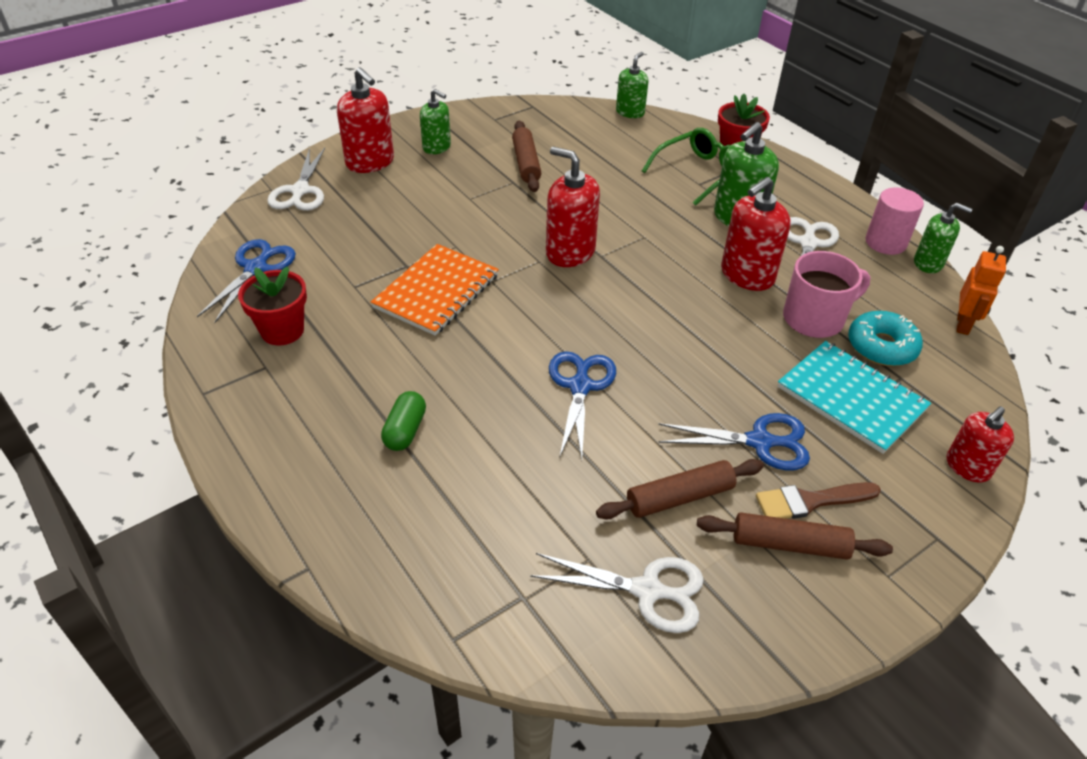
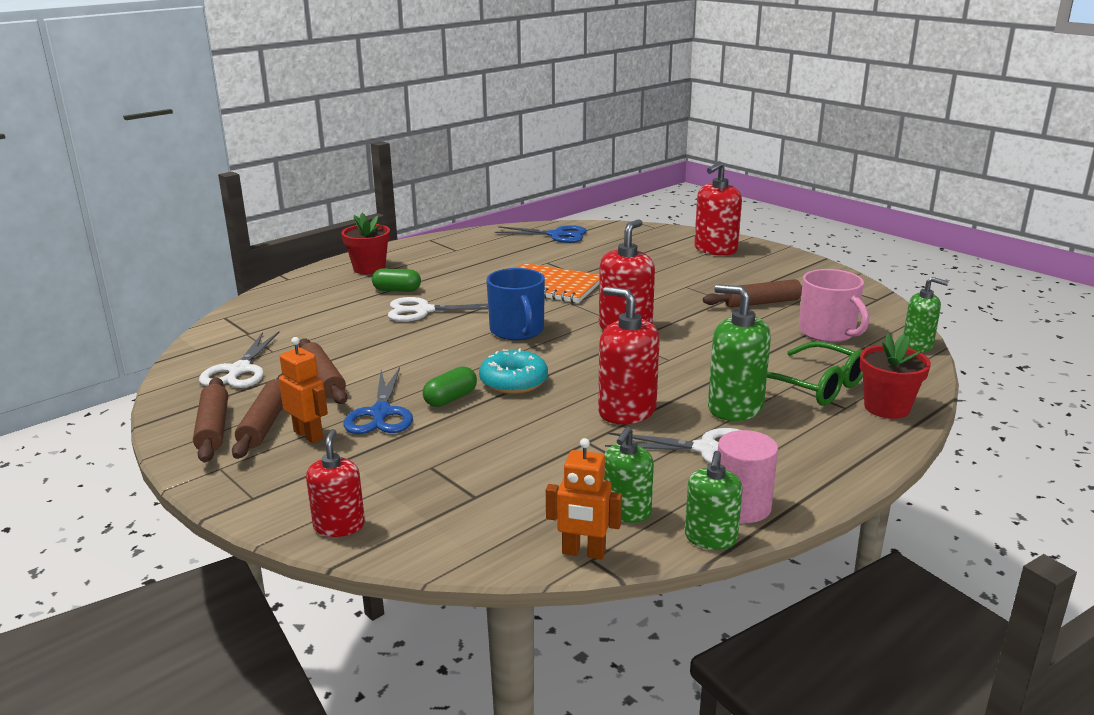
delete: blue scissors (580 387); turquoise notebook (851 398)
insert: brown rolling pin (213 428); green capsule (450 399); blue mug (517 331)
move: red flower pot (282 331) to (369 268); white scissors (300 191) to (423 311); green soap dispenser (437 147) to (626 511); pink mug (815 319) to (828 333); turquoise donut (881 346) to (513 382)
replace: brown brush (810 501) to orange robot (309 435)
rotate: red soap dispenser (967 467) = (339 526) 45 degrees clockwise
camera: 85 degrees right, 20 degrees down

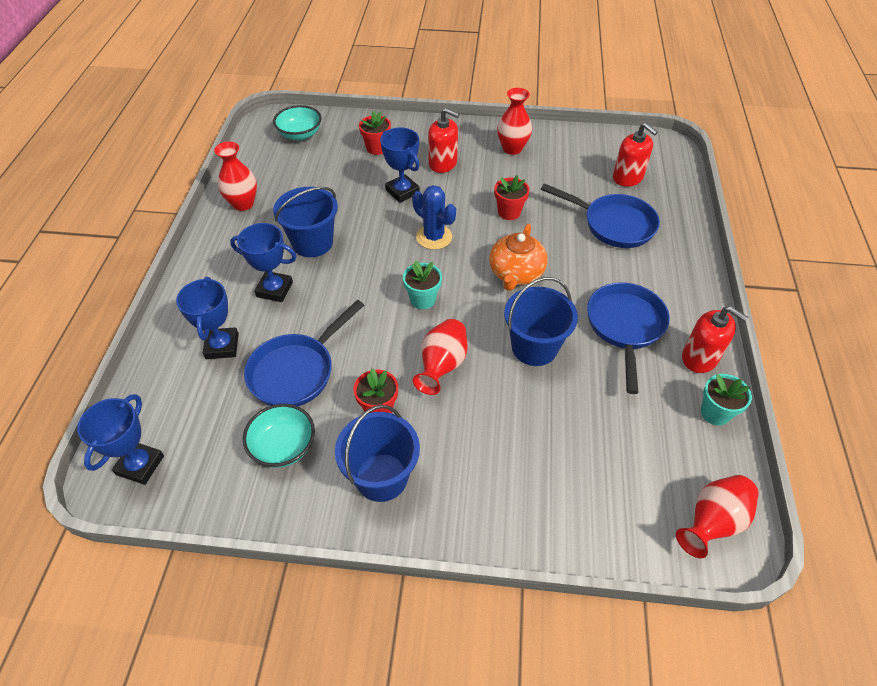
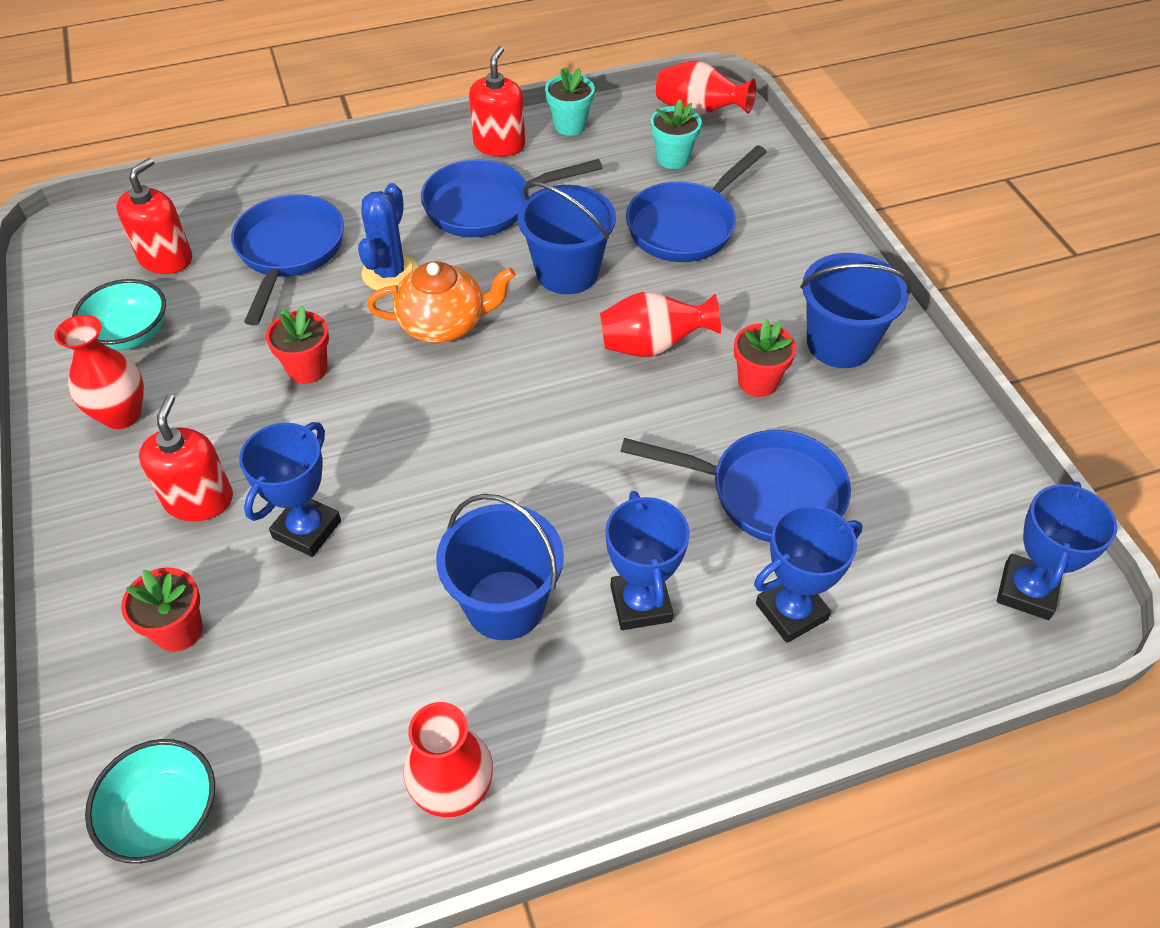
insert: blue pan (686 226)
move: turquoise bowl (283 446) to (130 334); turquoise flower pot (423 299) to (673 158); blue cactus (434 237) to (390 273)
rotate: blue trophy (140 465) = (1026 591) 60 degrees counterclockwise
camera: 115 degrees left, 0 degrees up

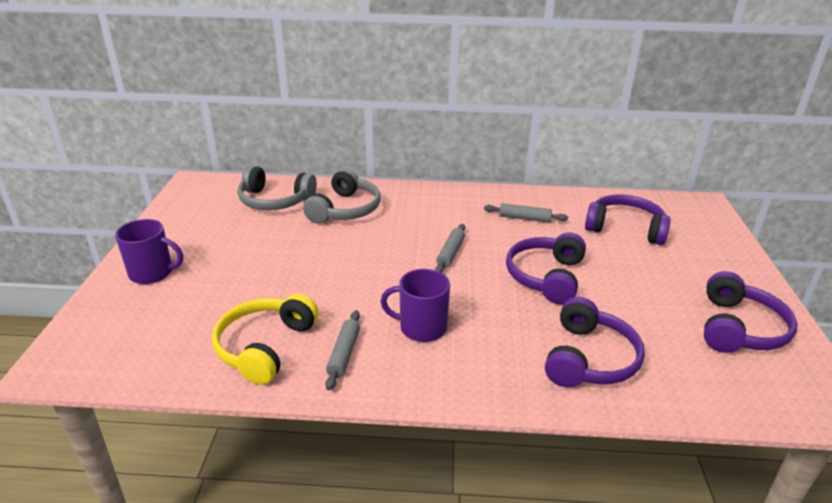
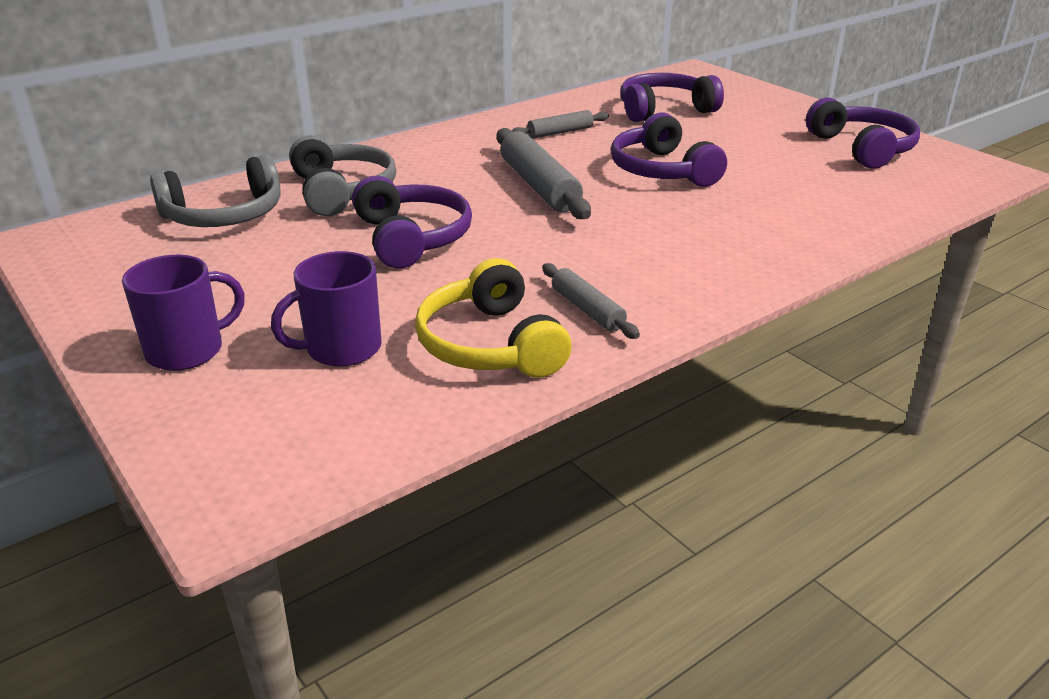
move: purple mug (421 328) to (341 348); purple headphones (589 359) to (411 238)
resize: grey rolling pin (450 253) = (539 186) x1.75
camera: 40 degrees left, 0 degrees up

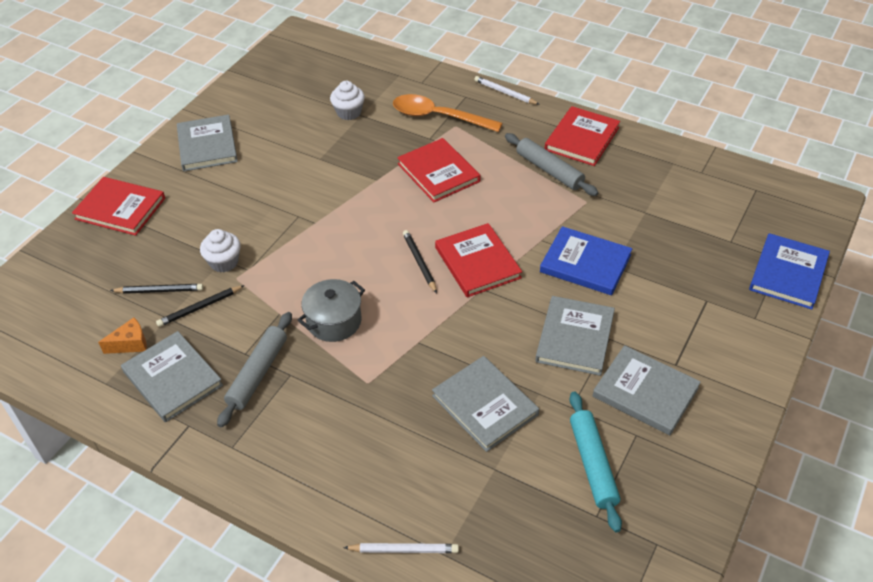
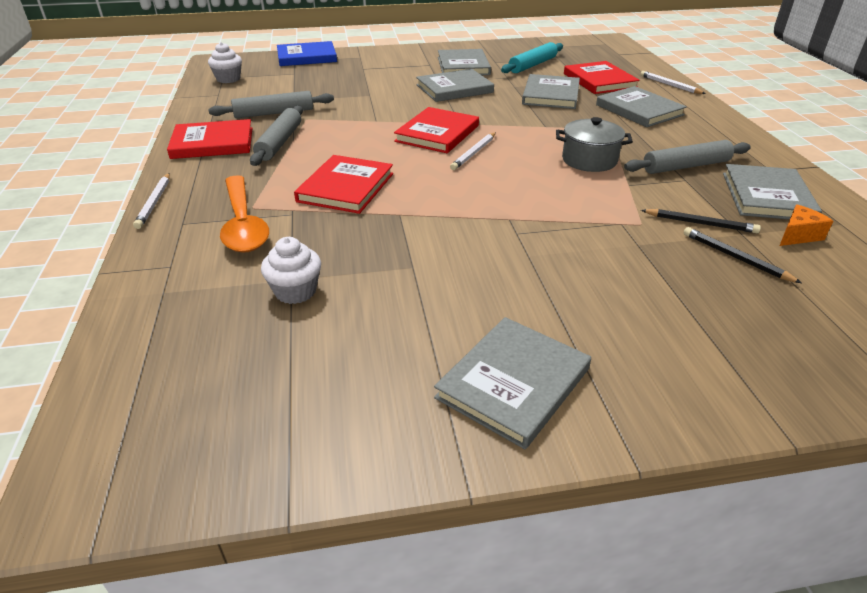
delete: blue book (585 263)
insert: grey rolling pin (274 113); grey book (639 110)
move: red book (120 209) to (599 81); white cupcake (224 262) to (228 79)
recolor: black pencil (419 262) to white pencil (473 153)
rotate: orange cheese (130 344) = (798 235) 120 degrees clockwise
camera: 130 degrees left, 10 degrees down

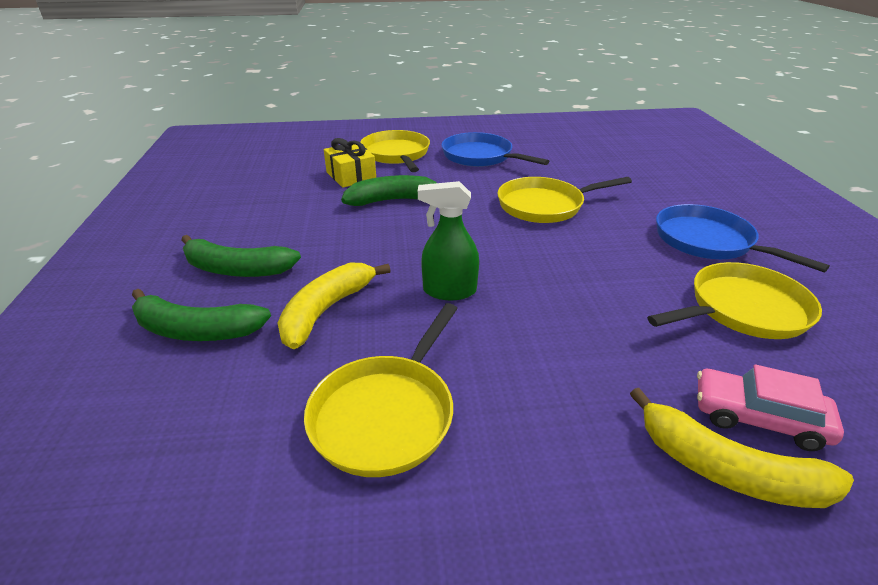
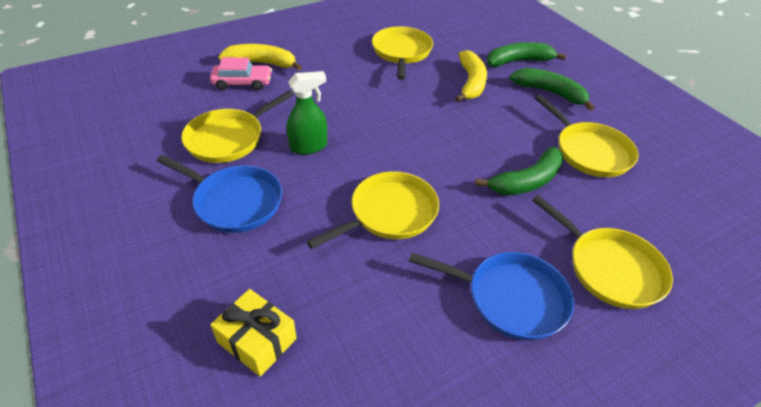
insert: yellow pan (589 151)
move: yellow gift (351 176) to (257 340); green spray bottle (449 291) to (309 146)
rotate: green banana (237 269) = (550 93) 45 degrees clockwise
camera: 155 degrees right, 10 degrees up

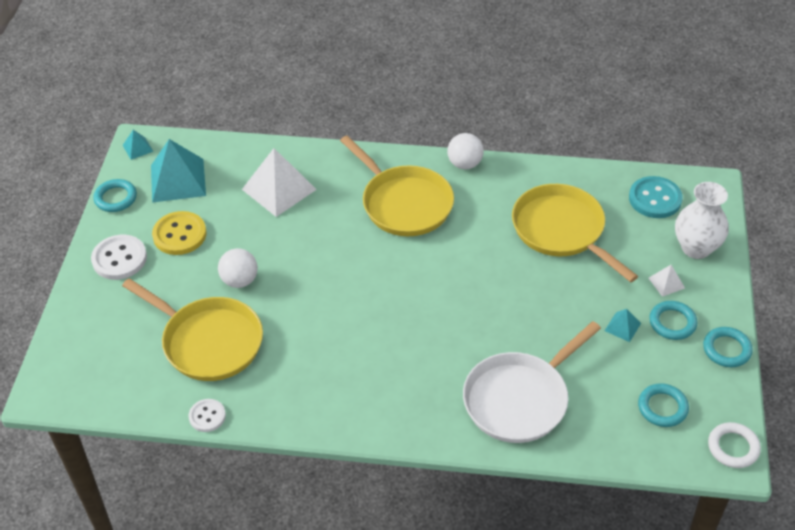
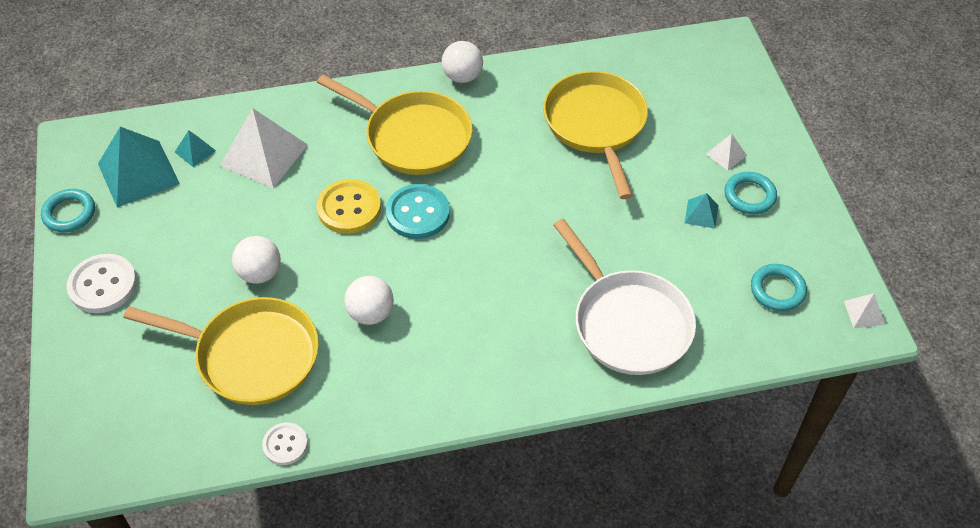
delete: white vase (696 248); turquoise ring (726 349)
insert: white ball (371 313)
move: turquoise pyramid (137 148) to (195 151); yellow button (179 235) to (349 208); turquoise button (655 199) to (418 213)
replace: white ring (733 447) to white pyramid (864 312)
rotate: white pan (520 399) = (628 323) 60 degrees counterclockwise; yellow pan (562 230) = (596 125) 45 degrees clockwise
camera: 20 degrees left, 5 degrees up

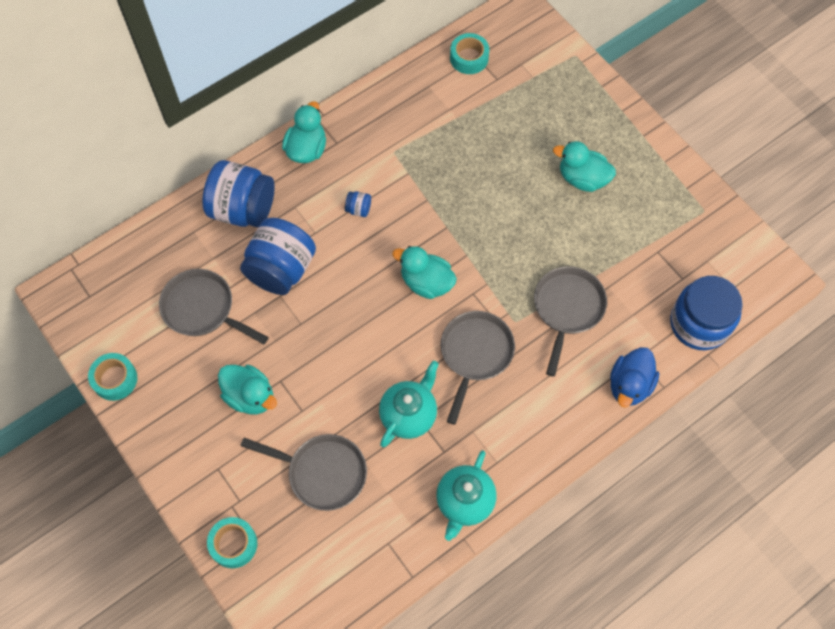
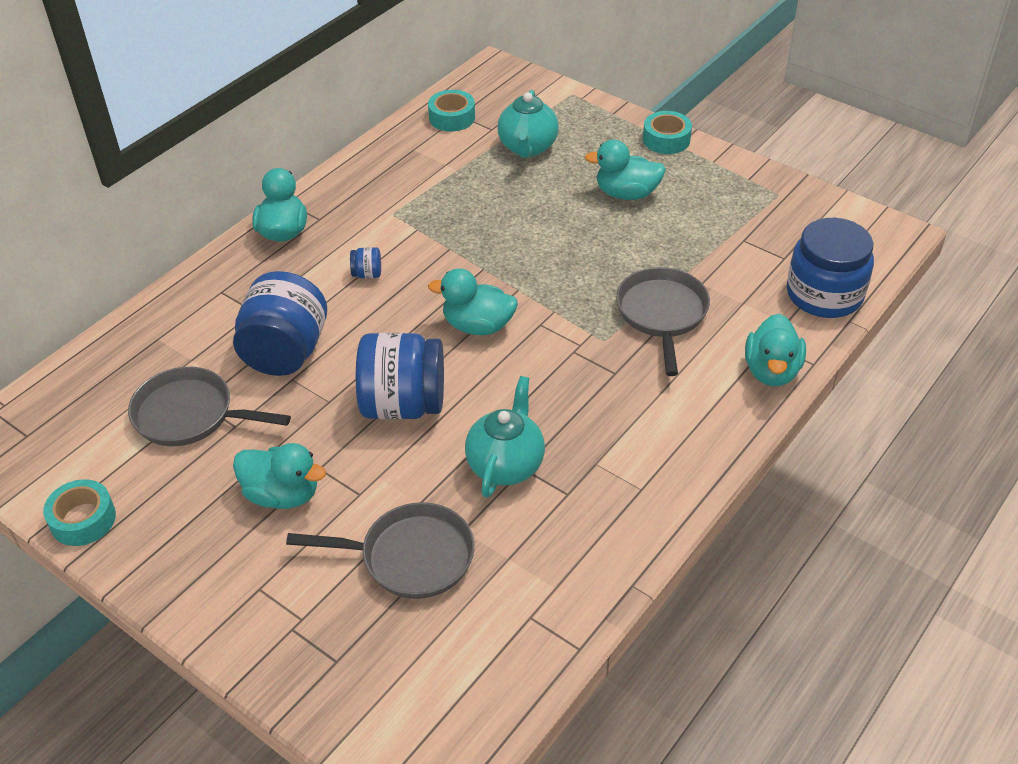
delete: grey pan (475 354)
move: blue jar (243 209) to (403 405); turquoise tape (233 544) to (666 139); turquoise teapot (464 502) to (528 148)
recolor: blue duck (629 385) to turquoise duck (771 371)
camera: 15 degrees left, 20 degrees down

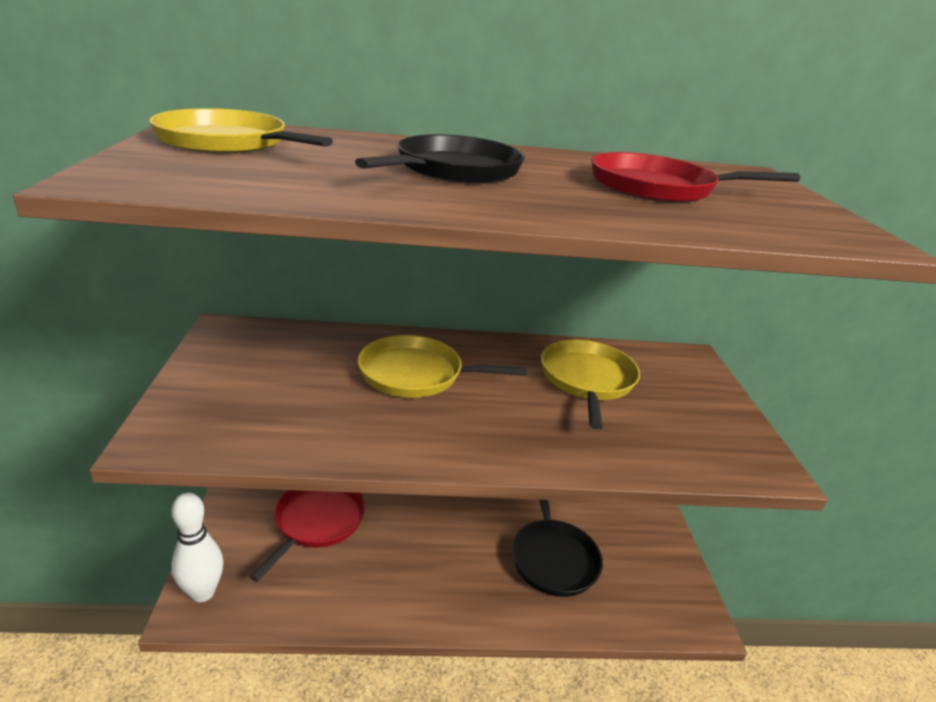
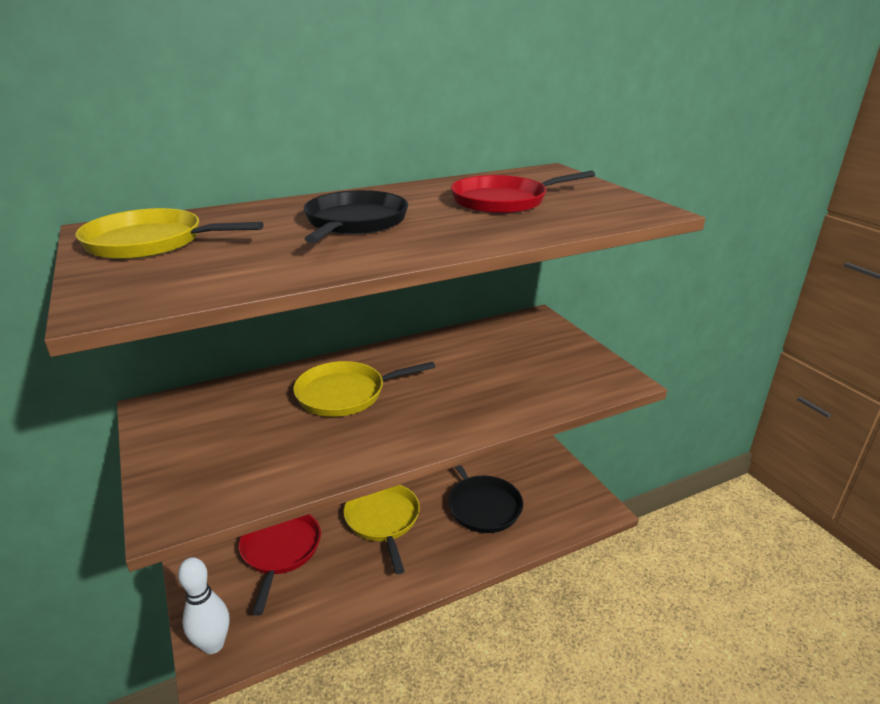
move: yellow pan (587 380) to (383 520)
camera: 20 degrees left, 0 degrees up

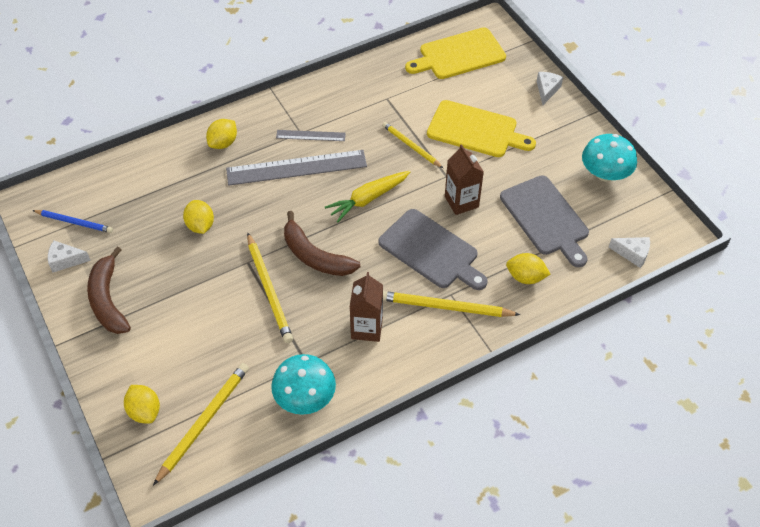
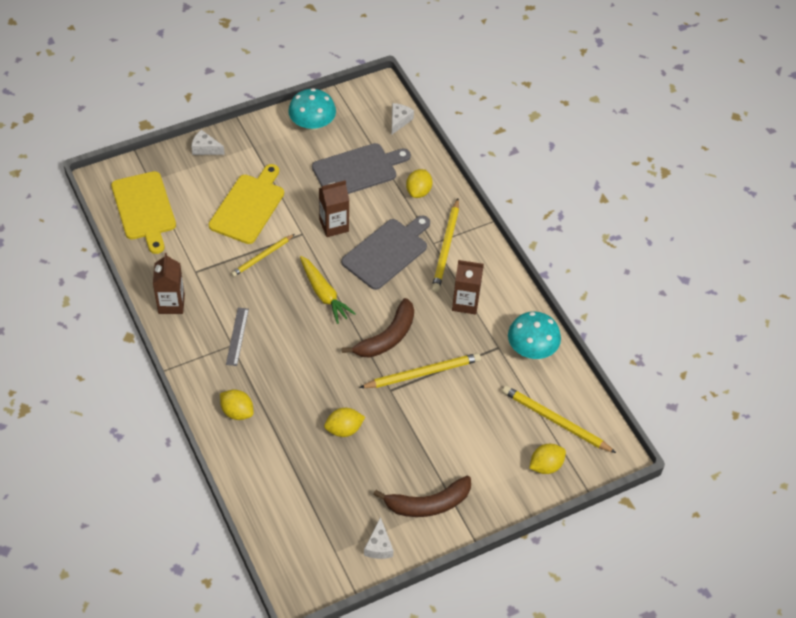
delete: blue pencil (74 222); grey ruler (296 167)
insert: brown carton (171 304)
camera: 90 degrees left, 0 degrees up

